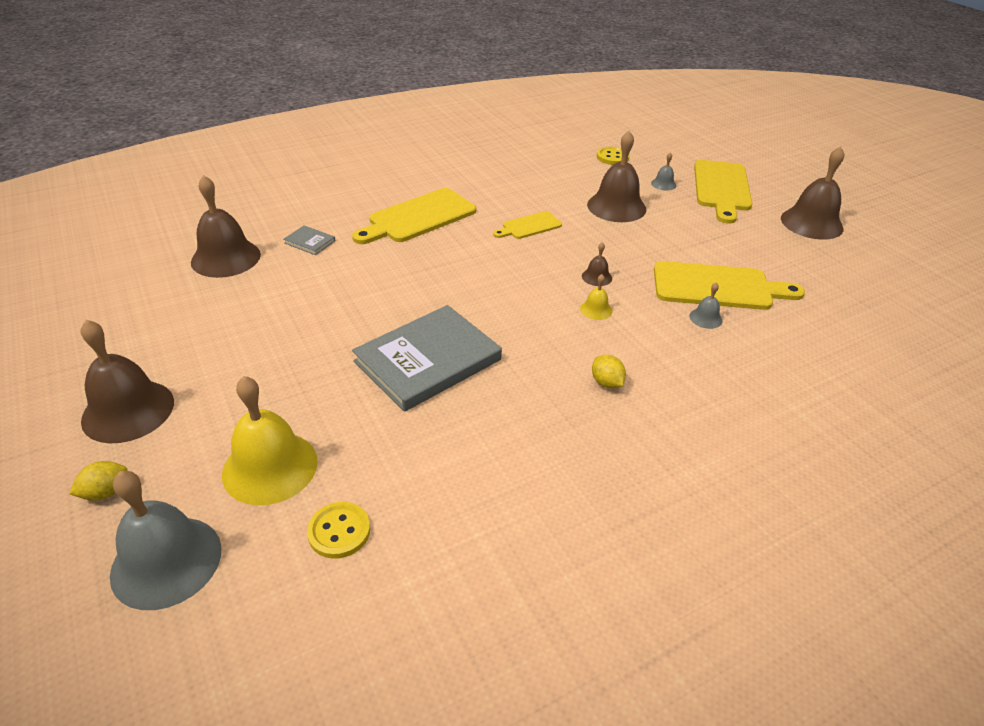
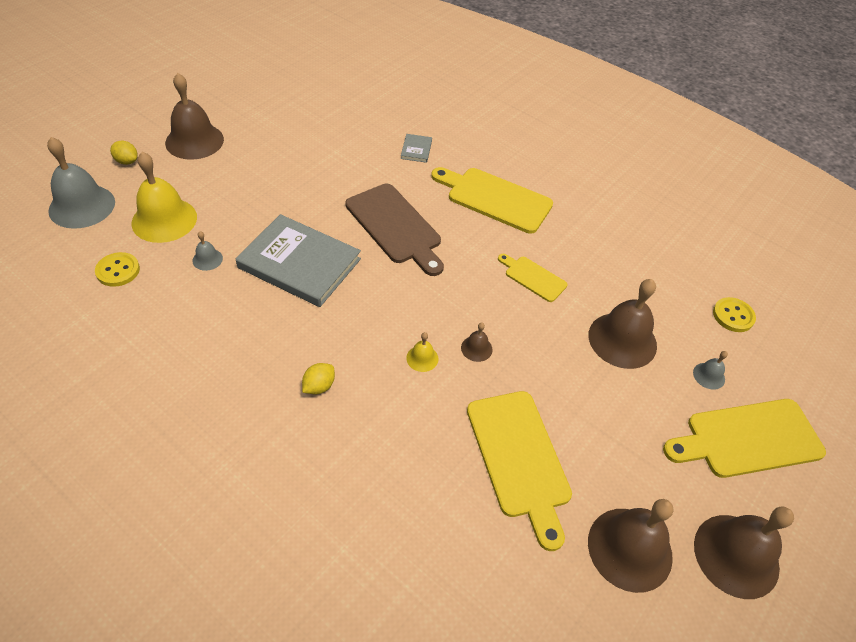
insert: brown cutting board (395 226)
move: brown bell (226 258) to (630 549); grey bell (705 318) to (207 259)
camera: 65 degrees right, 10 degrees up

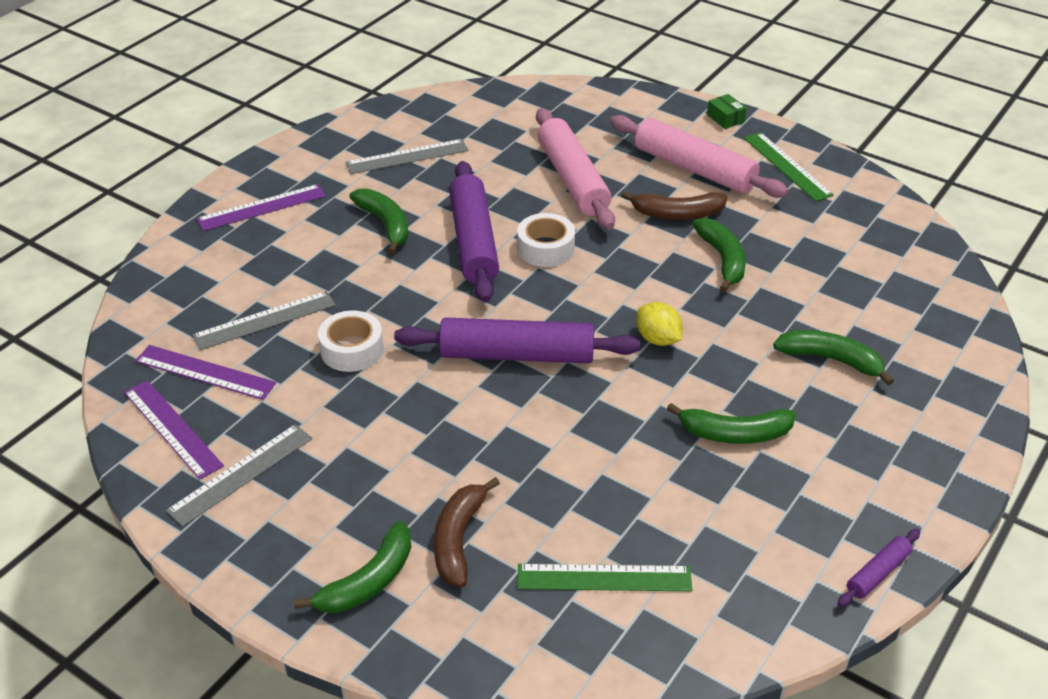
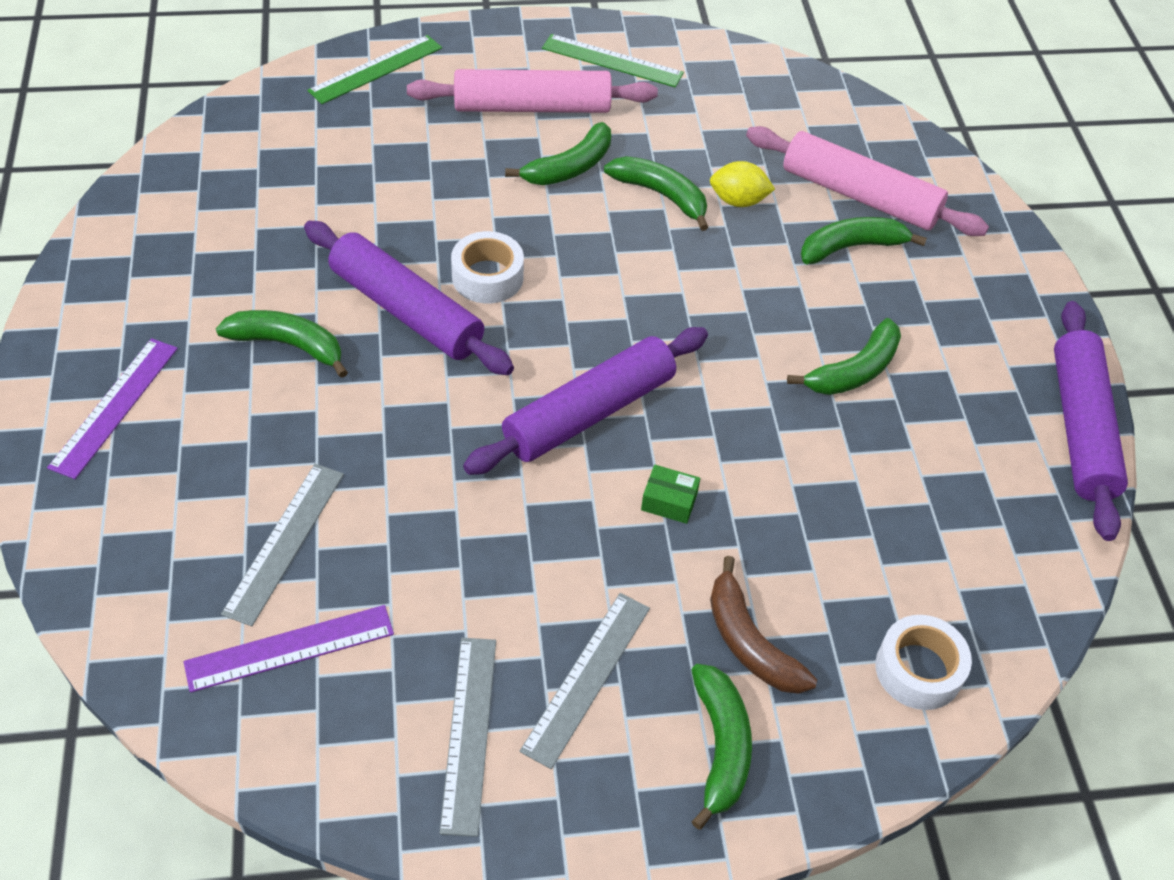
delete: purple ruler (172 429)
move: white tape (352 350) to (918 670); grey ruler (407 156) to (586 677); green ruler (604 577) to (376 69); pink rolling pin (572 179) to (859 196); yellow lemon (658 339) to (738 201); green box (725 118) to (669 501)
recolor: brown banana (677 214) to green banana (569 167)
resize: purple rolling pin (877 573) = (1080 428) x2.17
camera: 45 degrees left, 10 degrees up

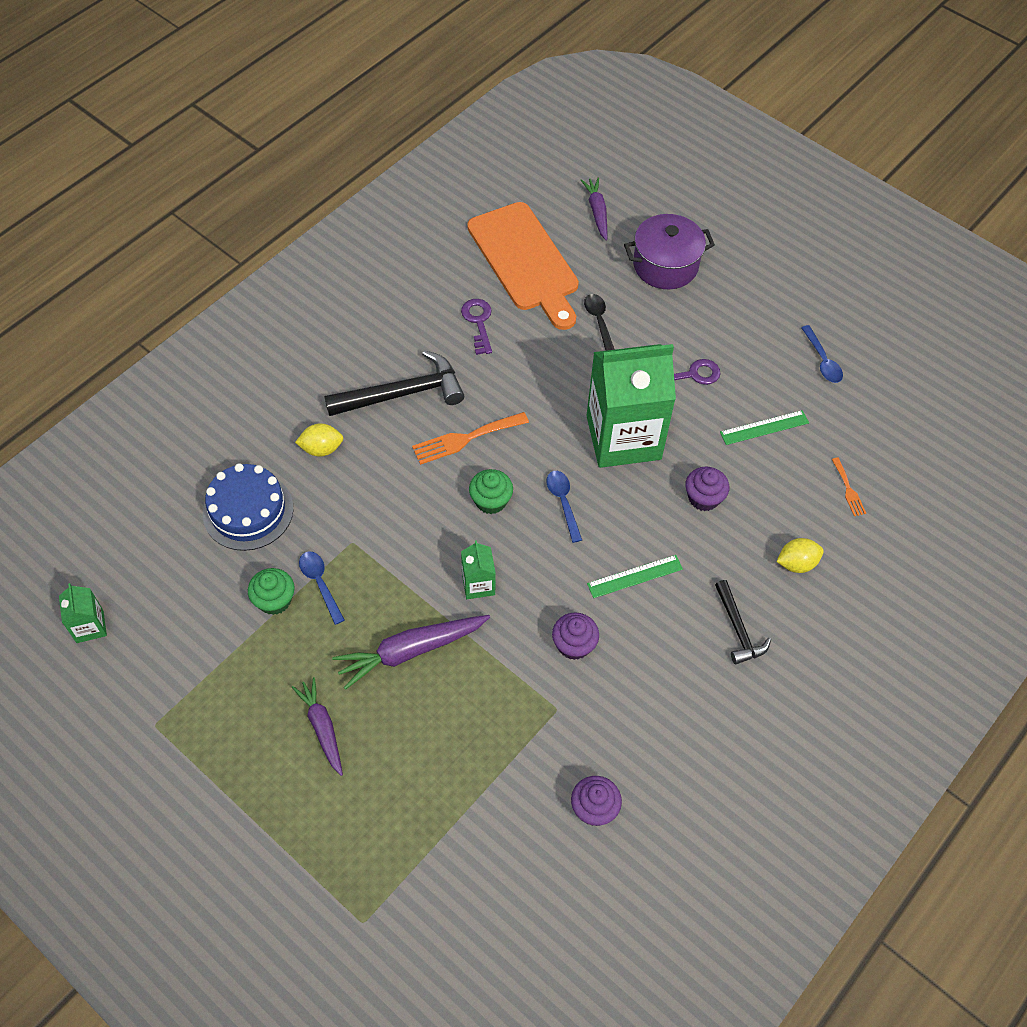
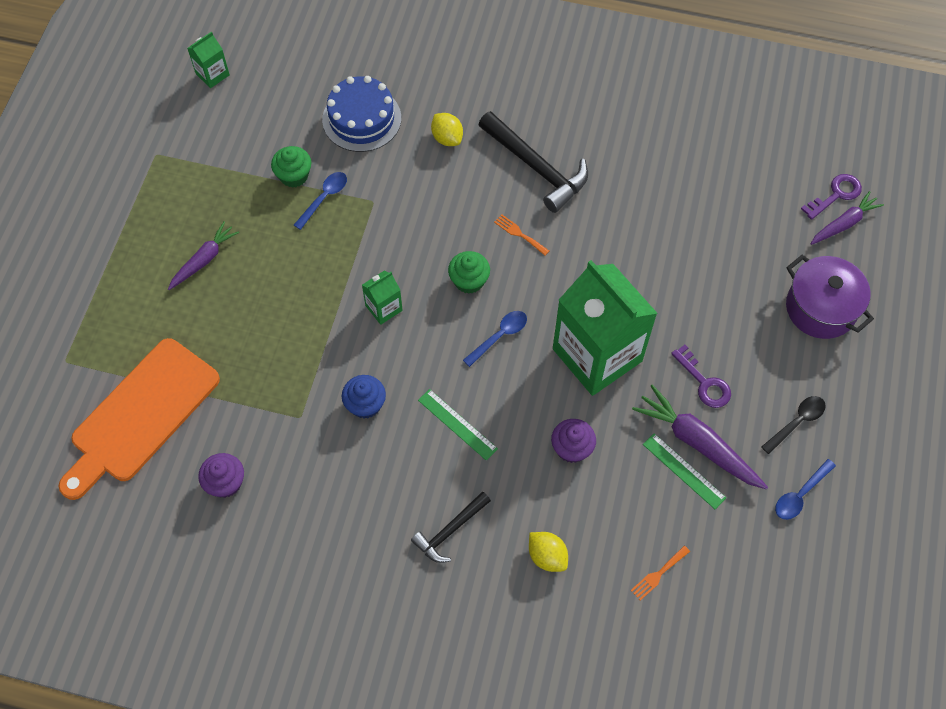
move: purple carrot (410 651) to (697 443); purple key (478 322) to (836 195); orange cutting board (525 261) to (141 415); black spoon (599 322) to (797 422)
recolor: purple cupcake (574 645) to blue cupcake (365 404)
resize: orange fork (465 439) = (519 234) x0.56
camera: 65 degrees right, 5 degrees up

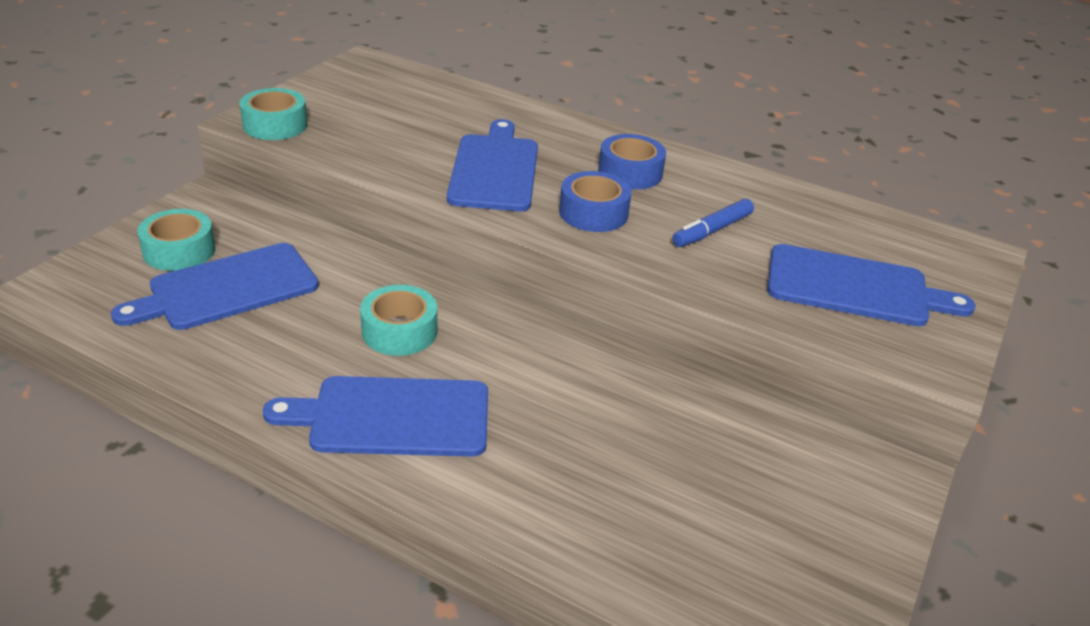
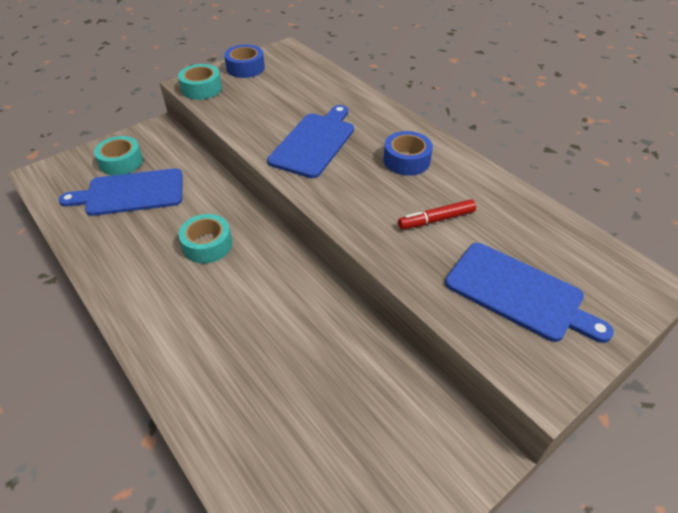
delete: blue cutting board (392 417)
move: blue tape (593 213) to (245 68)
recolor: blue marker (712 230) to red marker (436 219)
camera: 25 degrees right, 10 degrees up

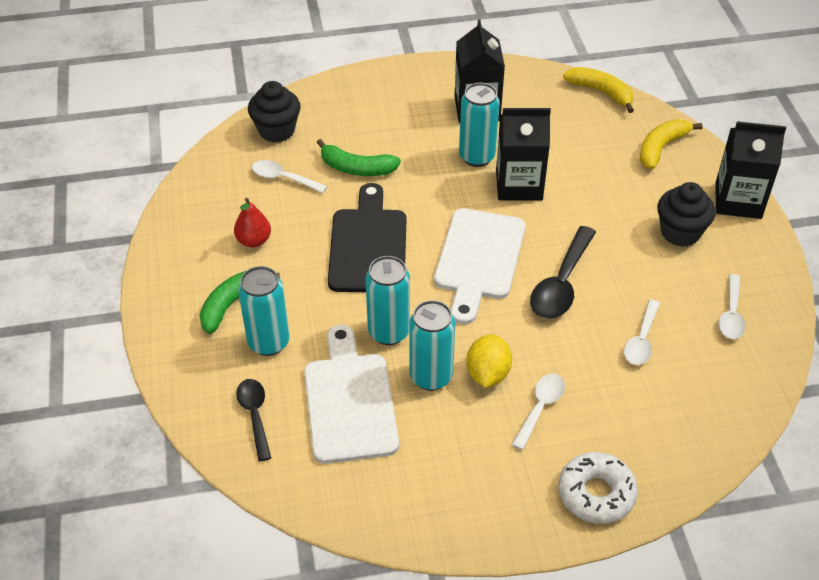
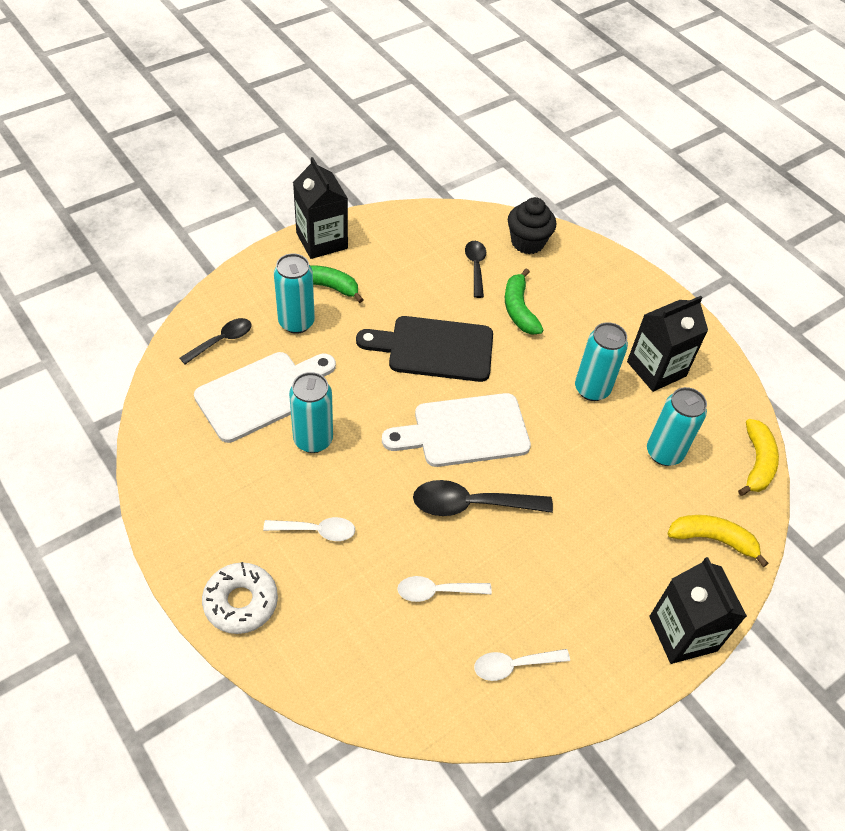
delete: red pear (254 241); yellow lemon (487 374); black cupcake (680 232)
move: turquoise can (389 332) to (664 453); black carton (519 185) to (322 241)
recolor: white spoon (283 178) to black spoon (475 267)
rotate: black cutting board (368 245) = (434 348) 150 degrees counterclockwise
camera: 60 degrees right, 5 degrees up

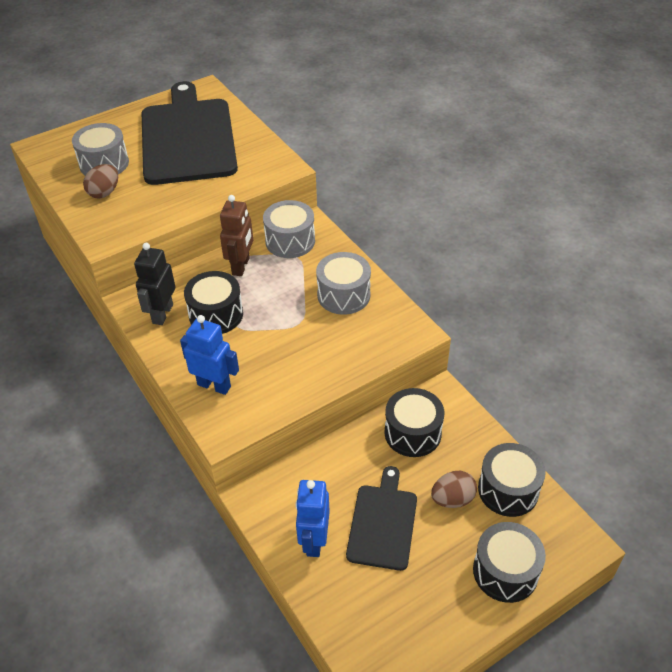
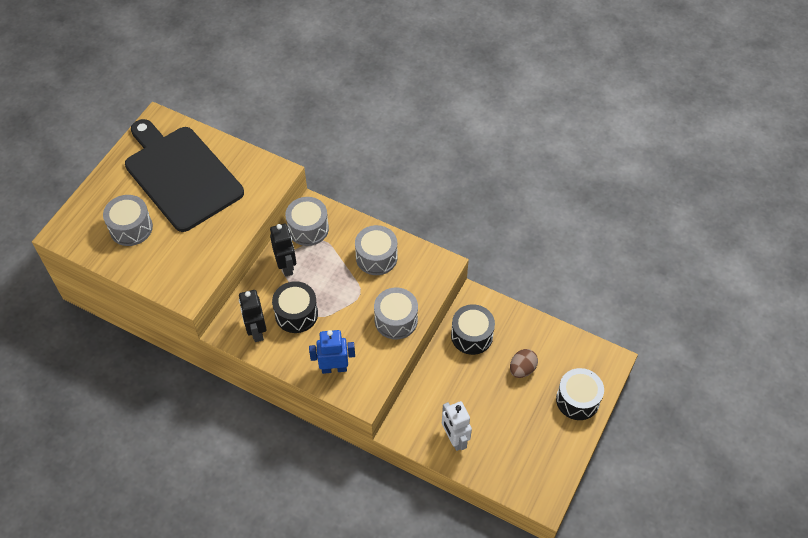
delete: brown egg (104 193); black cutting board (382 523); black drum (508 490)
insert: grey drum (396 320)
recolor: brown robot (241 266) to black robot (286 266); blue robot (314 541) to white robot (454 439)
camera: 30 degrees left, 10 degrees up

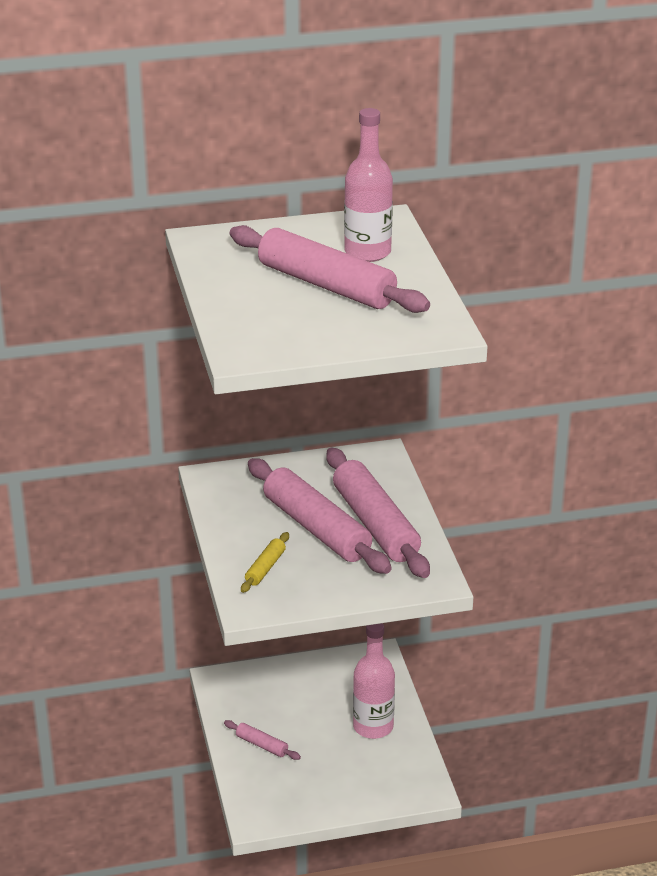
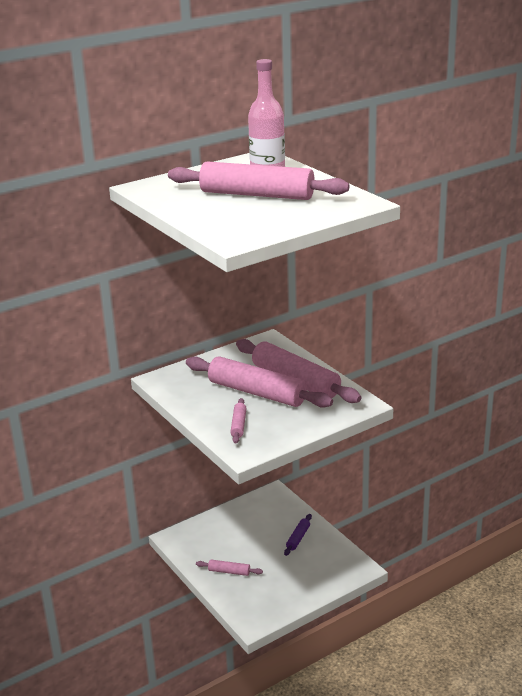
replace: pink bottle (373 727) to purple rolling pin (298 538)
recolor: yellow rolling pin (265 568) to pink rolling pin (239 425)
camera: 20 degrees left, 5 degrees down

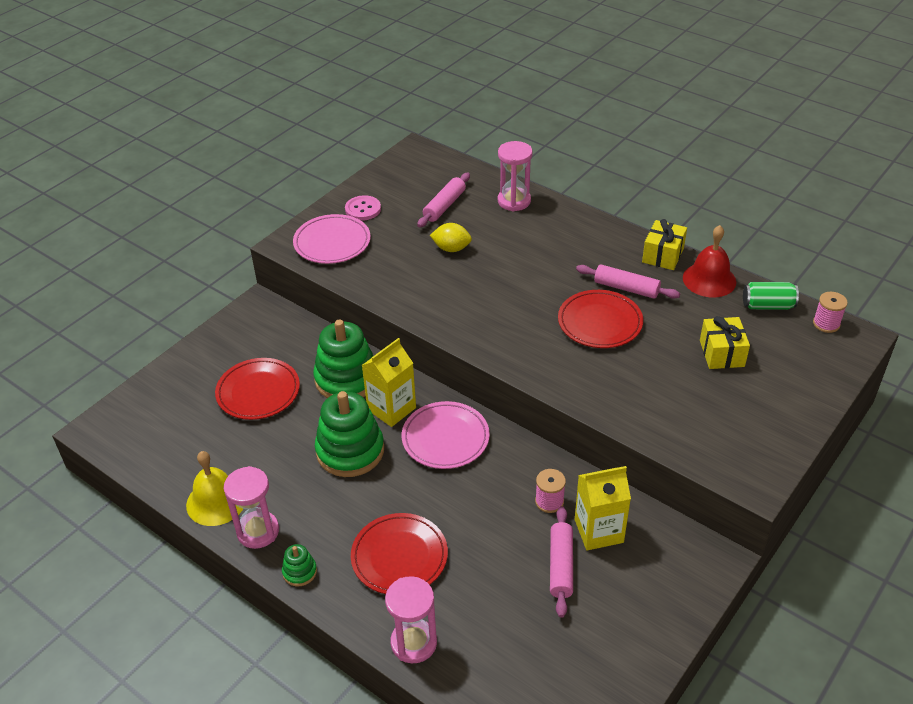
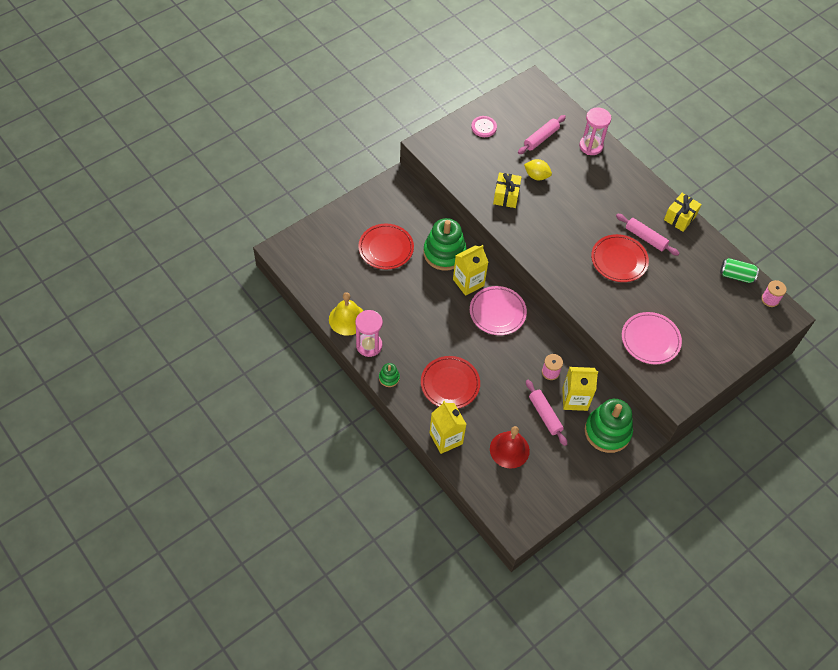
move: pink plate (332 242) to (650 340); green stacking toy (350 451) to (607 431); red bell (709 279) to (509 449); yellow gift (721 353) to (506 196)
replace: pink hourglass (414 643) to yellow carton (446 438)
rotate: pink rolling pin (561 566) = (545 415) 45 degrees counterclockwise
camera: 10 degrees right, 15 degrees up

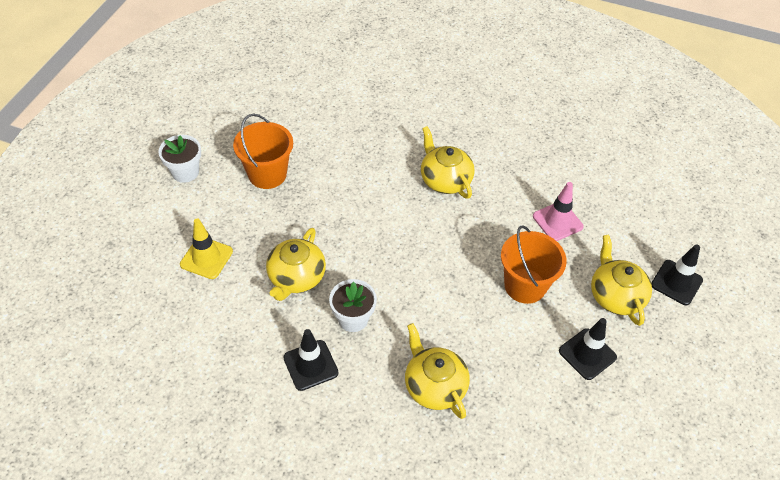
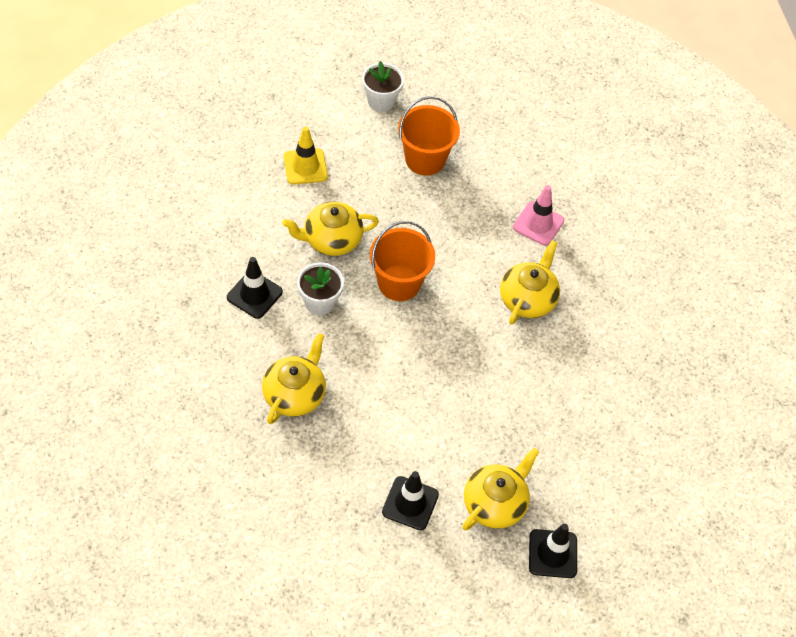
move: orange bucket (525 286) to (399 283); pink traffic cone (557 221) to (538 224)
camera: 55 degrees right, 5 degrees up

